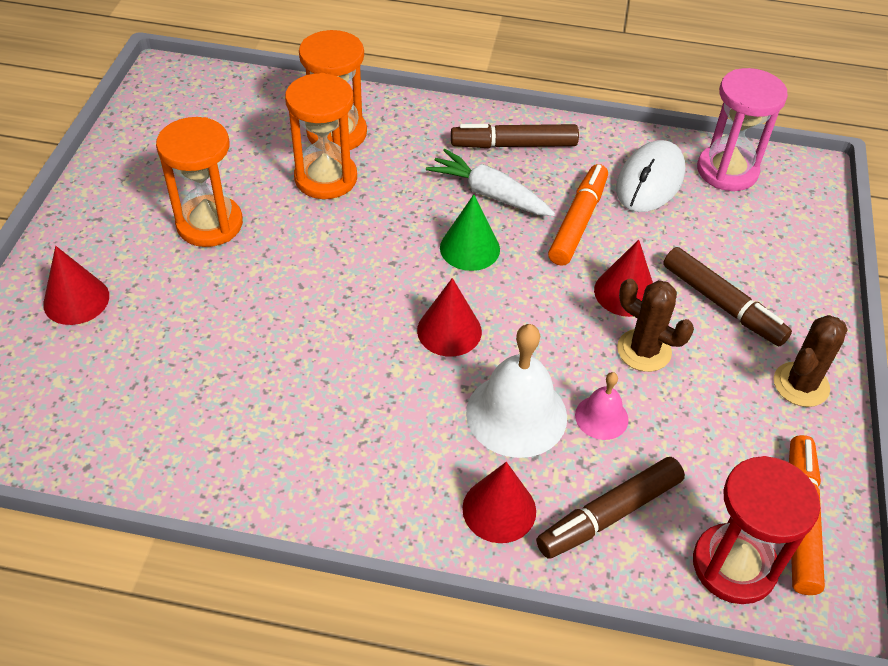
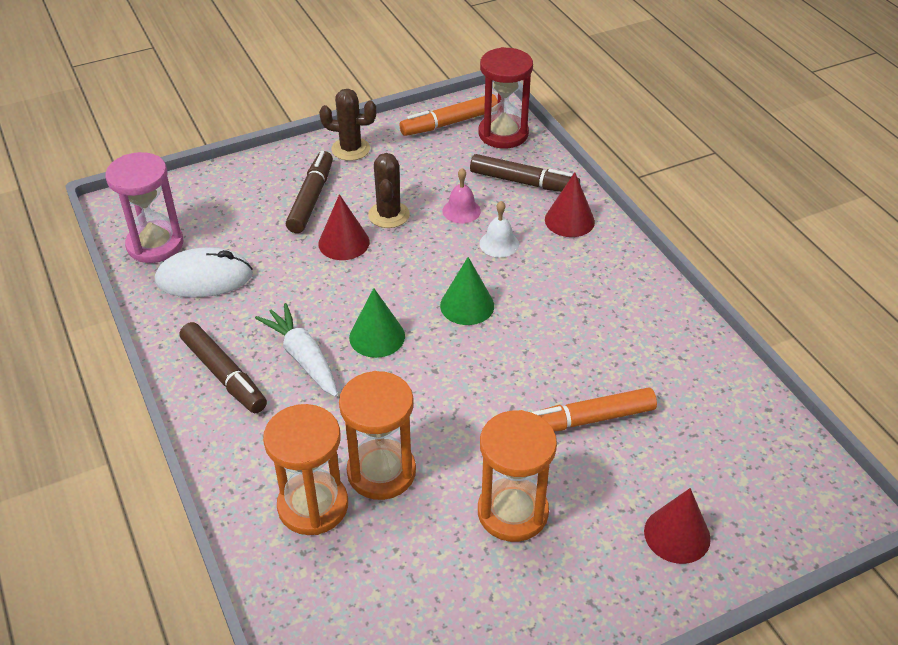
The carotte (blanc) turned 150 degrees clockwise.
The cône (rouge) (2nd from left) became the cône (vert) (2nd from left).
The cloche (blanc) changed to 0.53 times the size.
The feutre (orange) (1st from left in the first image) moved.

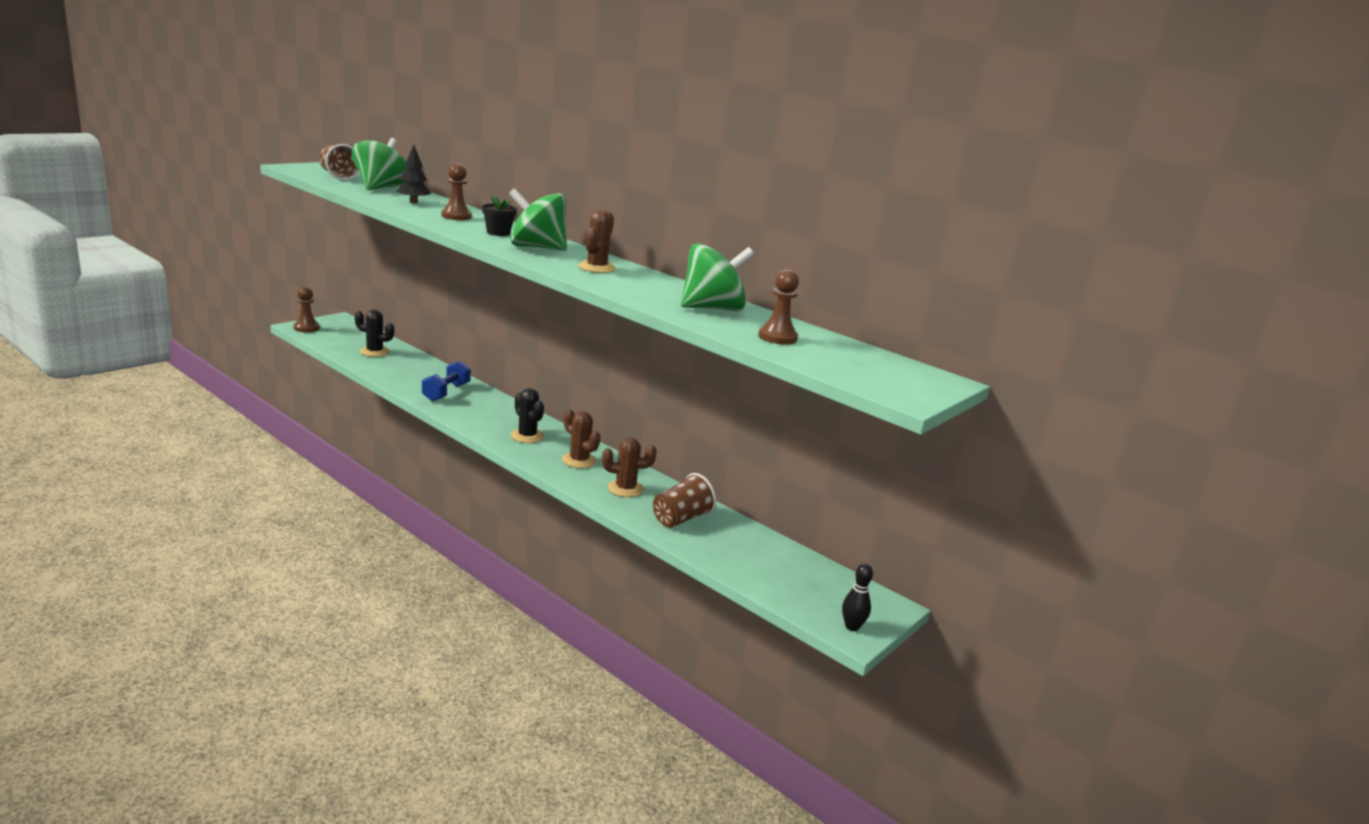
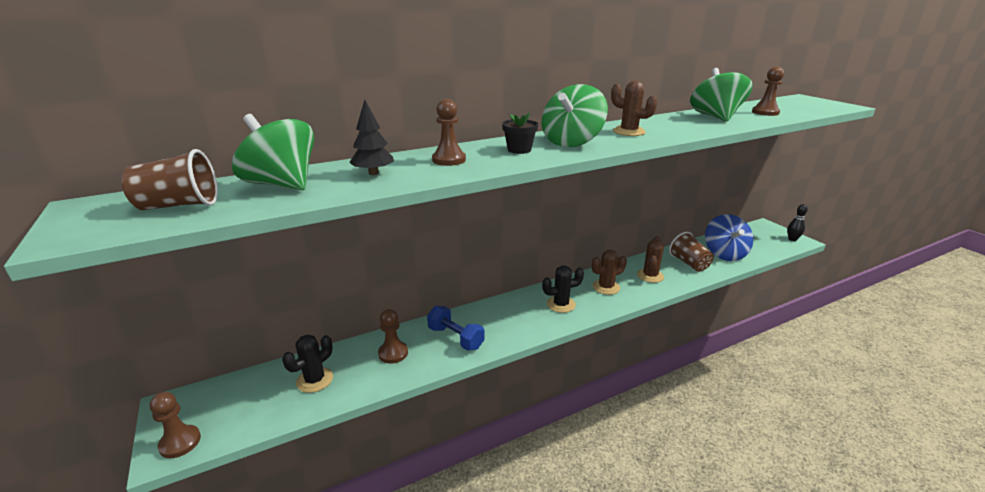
The pion (marron) (2nd from left) appeared.
The toupie (bleu) appeared.

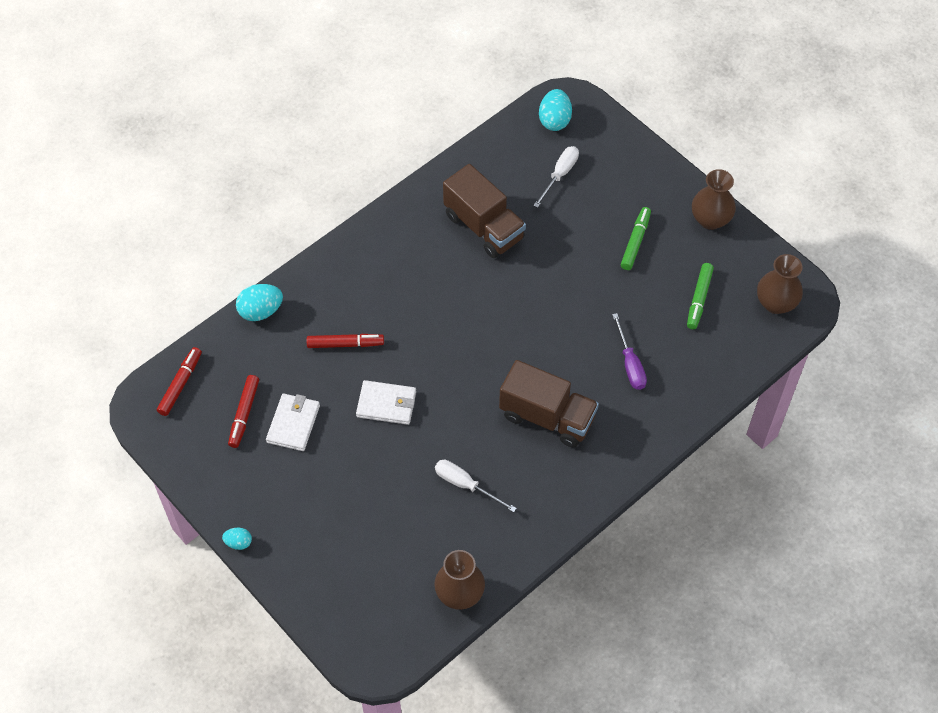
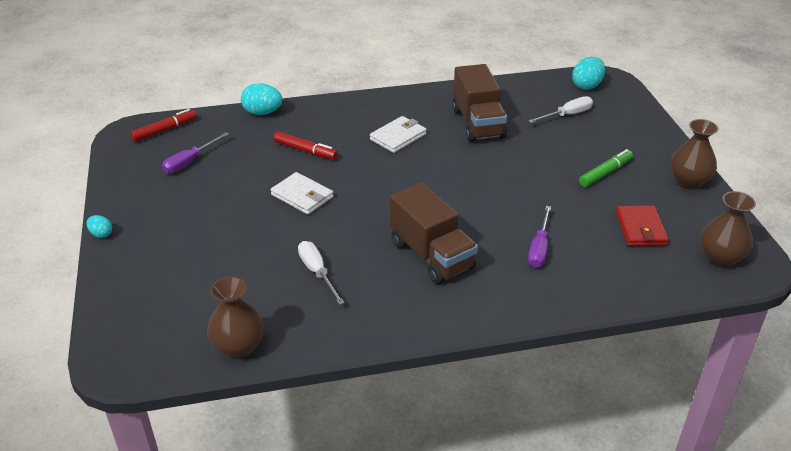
The feutre (rouge) (2nd from left) was replaced by the tournevis (violet) (1st from left).
The portefeuille (blanc) (1st from left in the first image) moved.
The feutre (vert) (2nd from left) was replaced by the portefeuille (rouge).

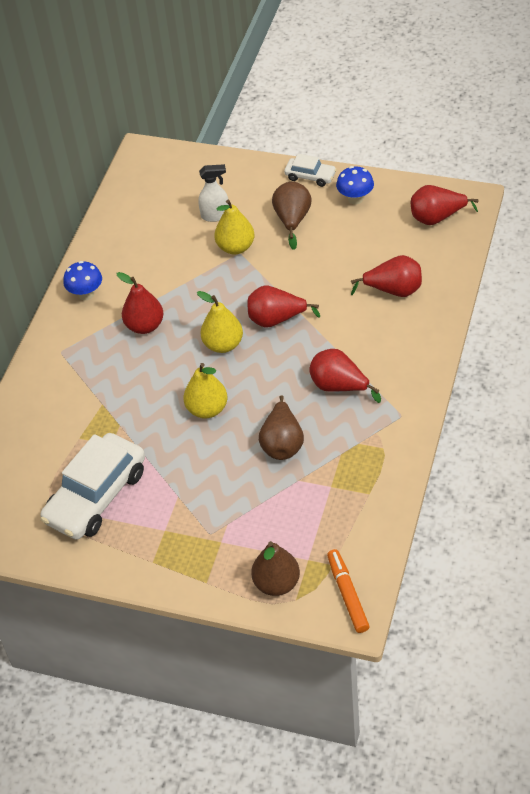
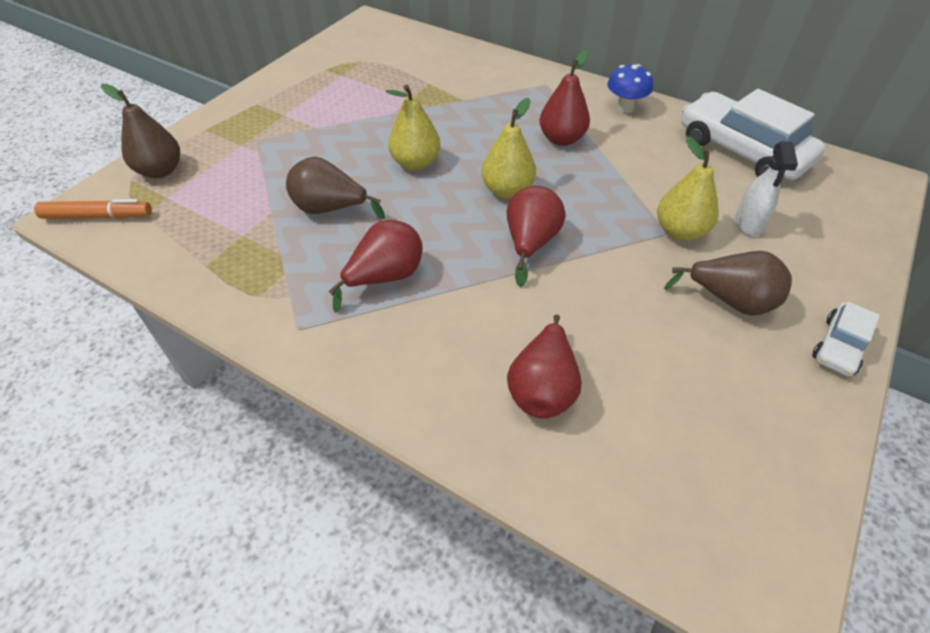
The voiture (blanc) (1st from left) moved.
The champignon (bleu) (2nd from left) disappeared.
The poire (rouge) (5th from left) disappeared.

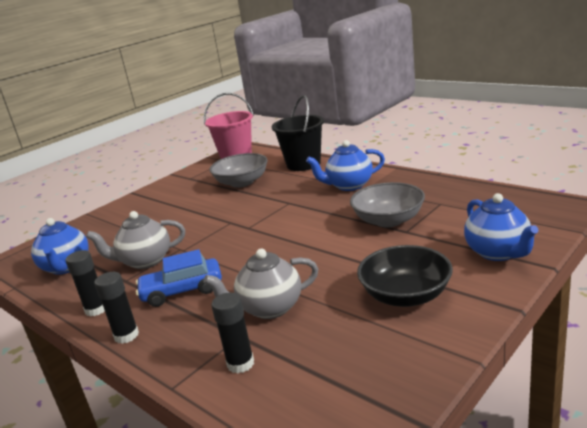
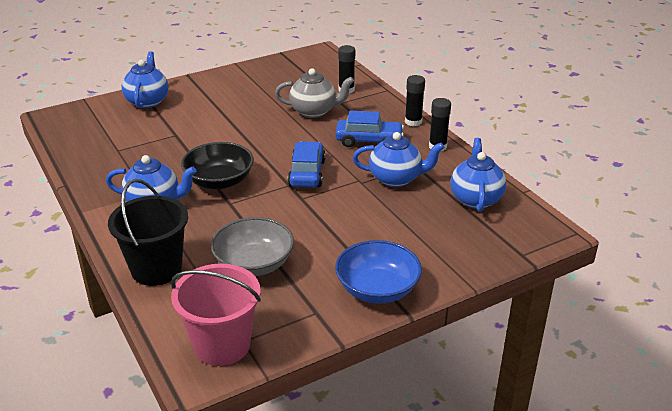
The bol (noir) moved.
The voiture (bleu) (1st from left) appeared.
The bol (bleu) appeared.
The théière (gris) (1st from left) became the théière (bleu) (3rd from left).
The bol (gris) (2nd from left) disappeared.

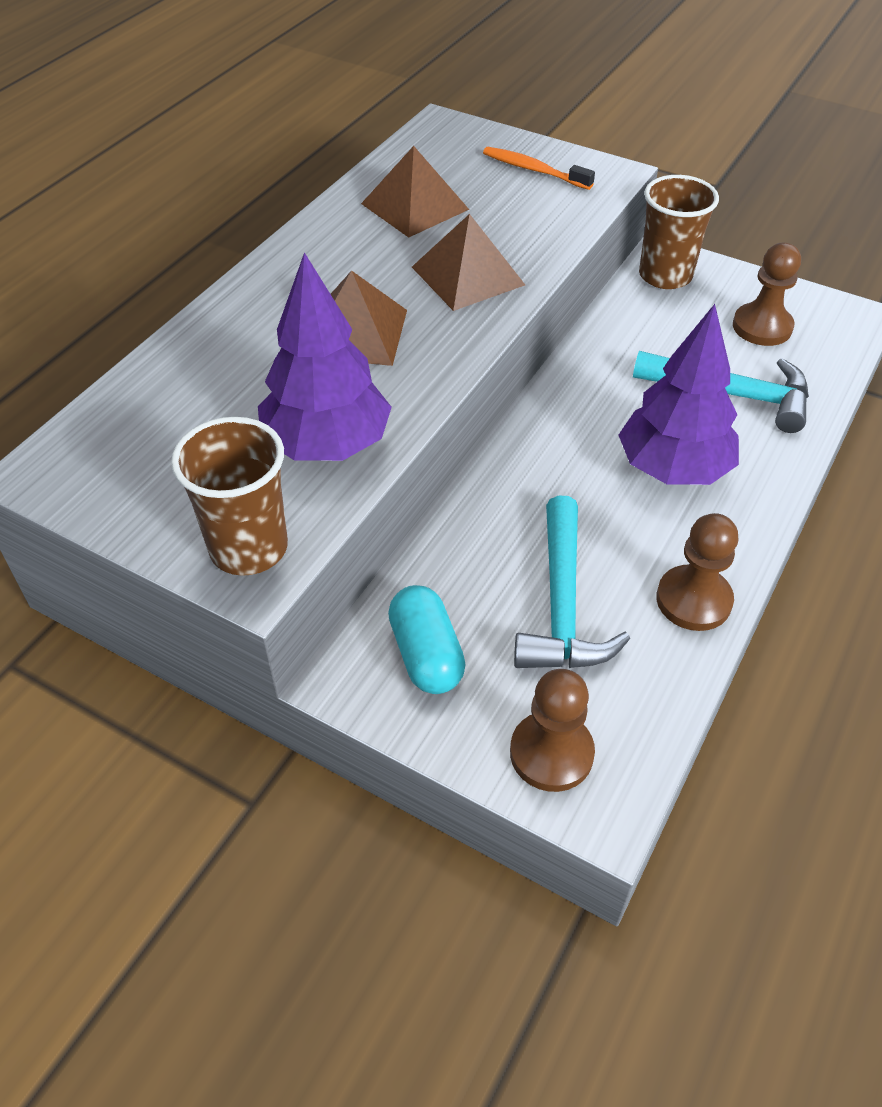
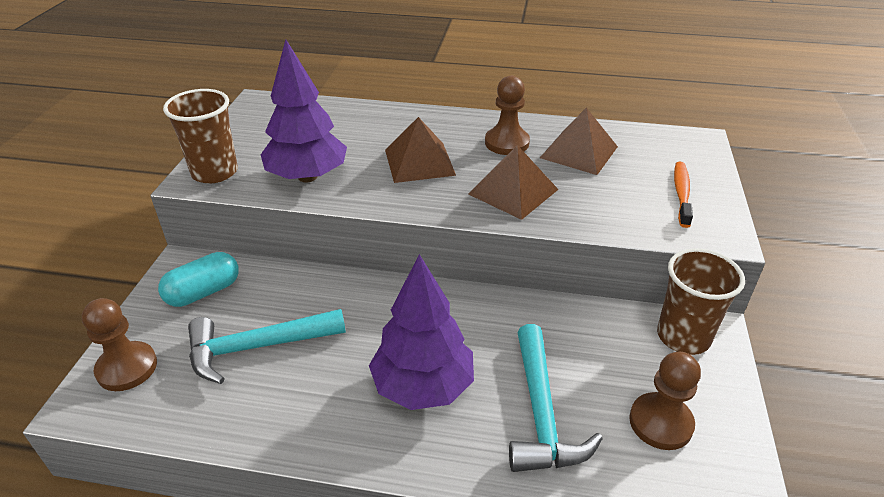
The pion (marron) (2nd from left) moved.

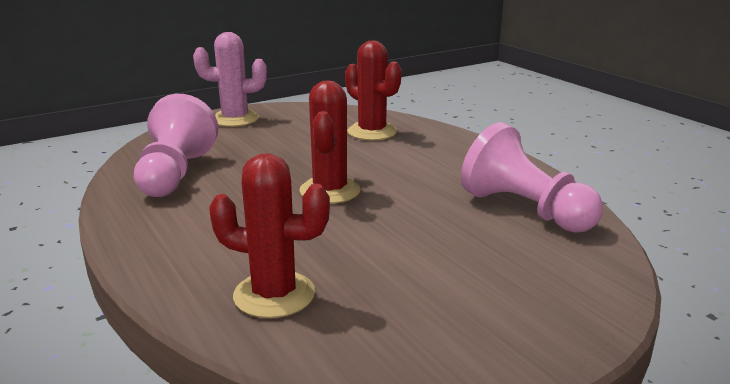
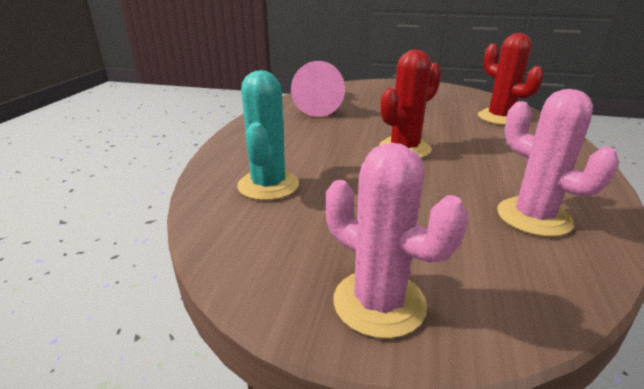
The cactus (rouge) (3rd from left) became the cactus (turquoise).
The pion (rose) (1st from left) was replaced by the cactus (rose) (2nd from left).

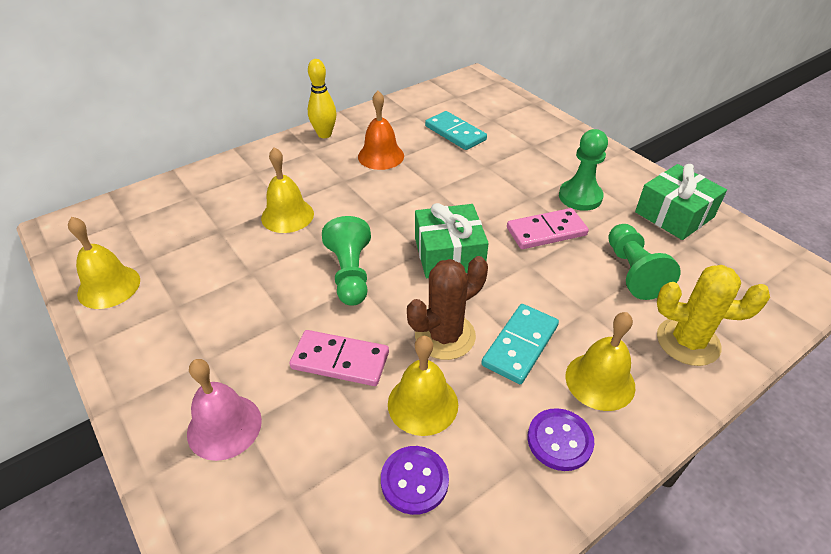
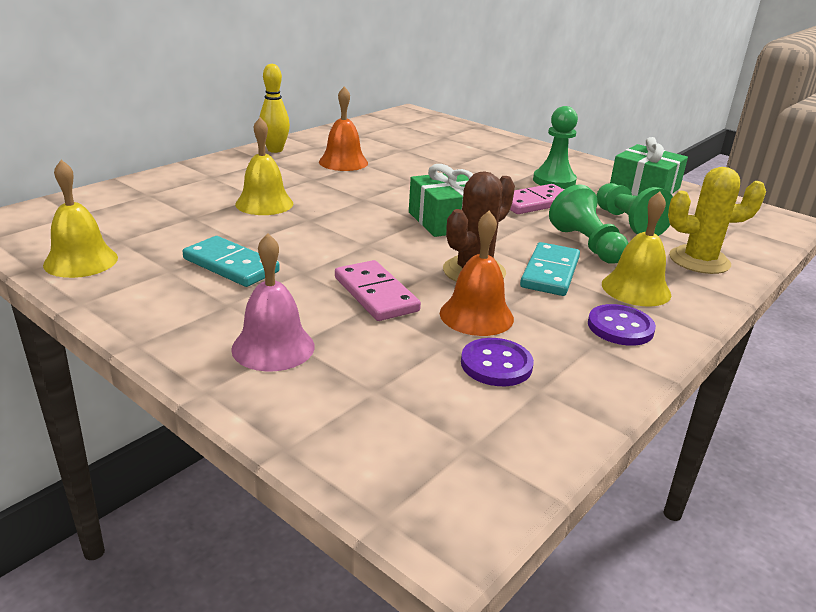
The domino (turquoise) (1st from left) moved.
The domino (rose) (1st from left) turned 60 degrees clockwise.
The cloche (jaune) (3rd from left) became the cloche (orange) (2nd from left).
The pion (vert) (1st from left in the first image) moved.

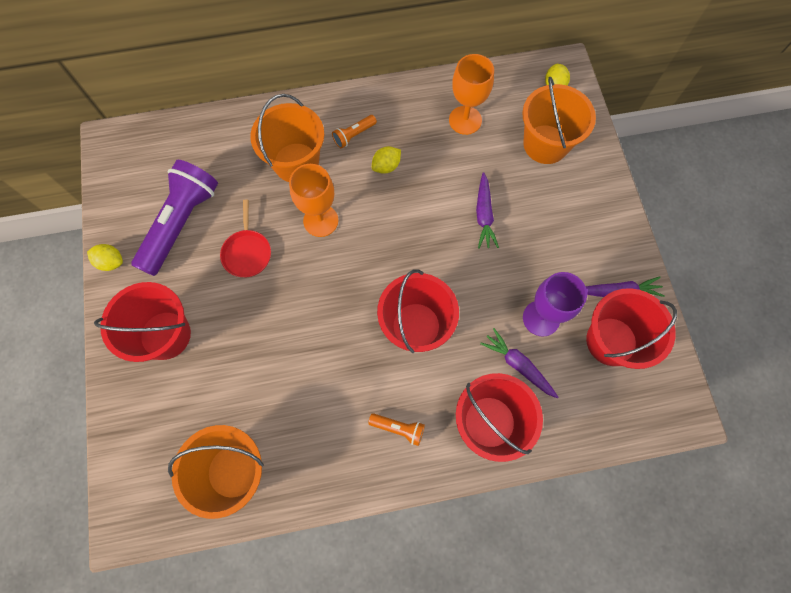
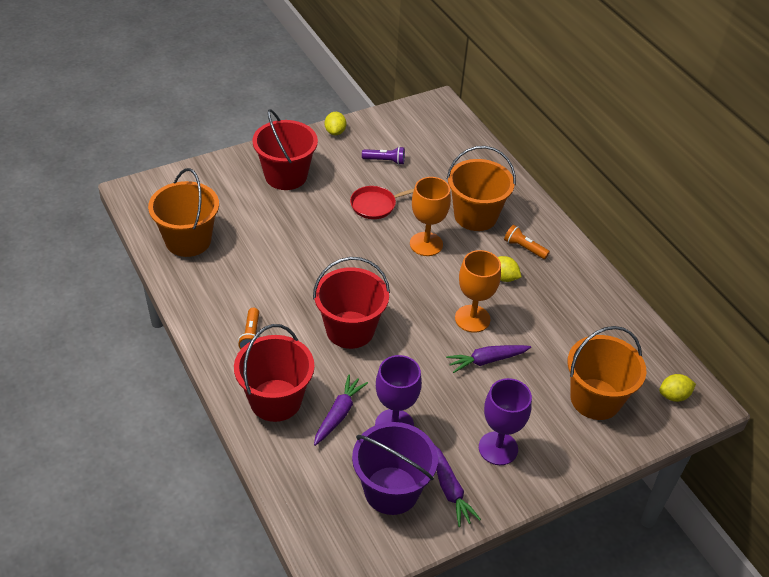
The seau (rouge) (4th from left) became the seau (violet).
The lampe de poche (violet) changed to 0.44 times the size.
The verre à pied (orange) (2nd from left) moved.
The verre à pied (violet) (2nd from left) appeared.

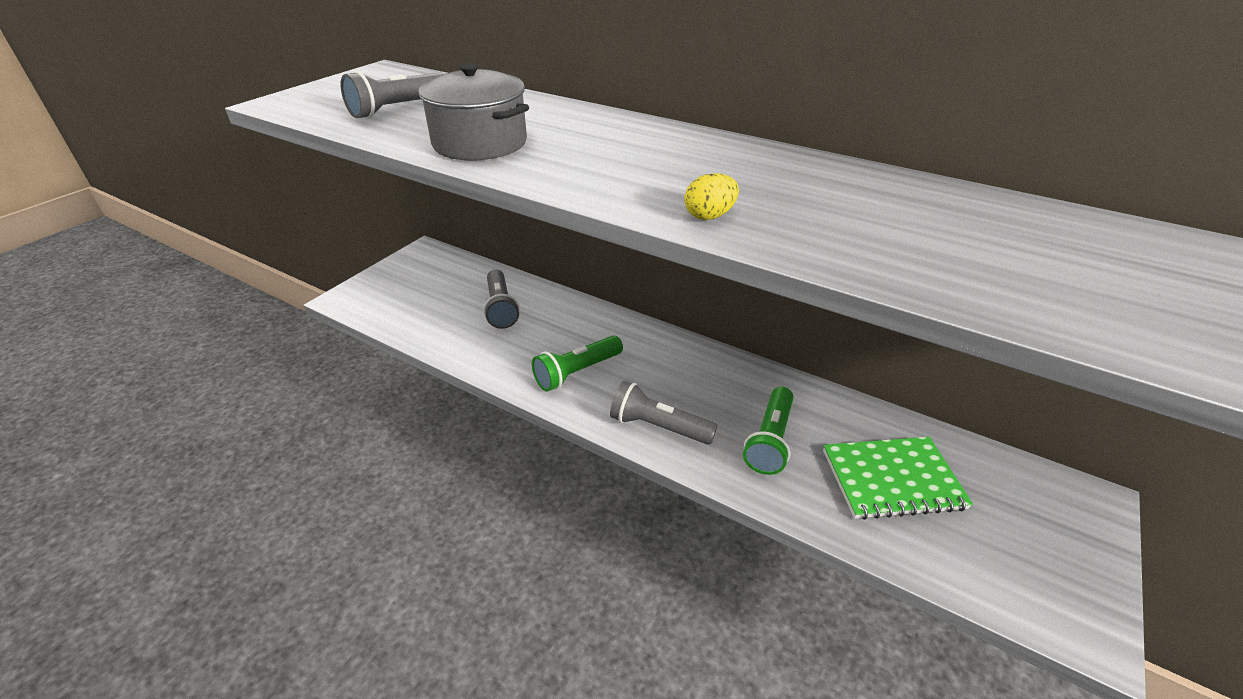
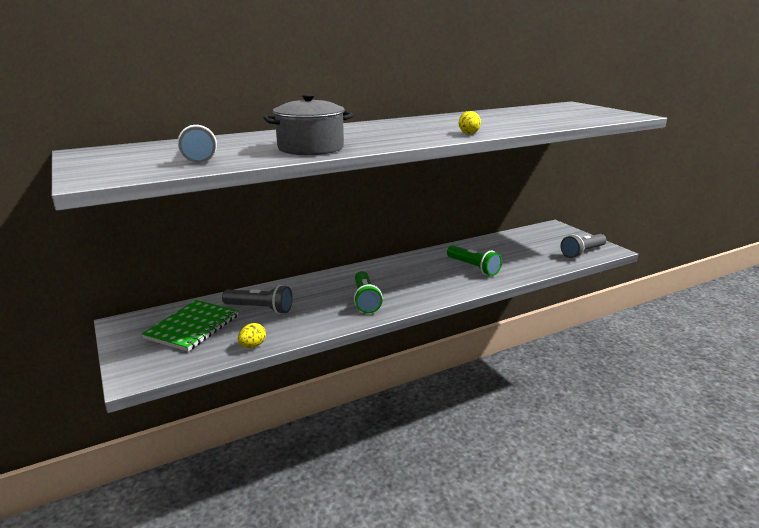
The carnet (vert) moved.
The œuf (jaune) (1st from left) appeared.
The lampe de poche (gris) (3rd from left) moved.

